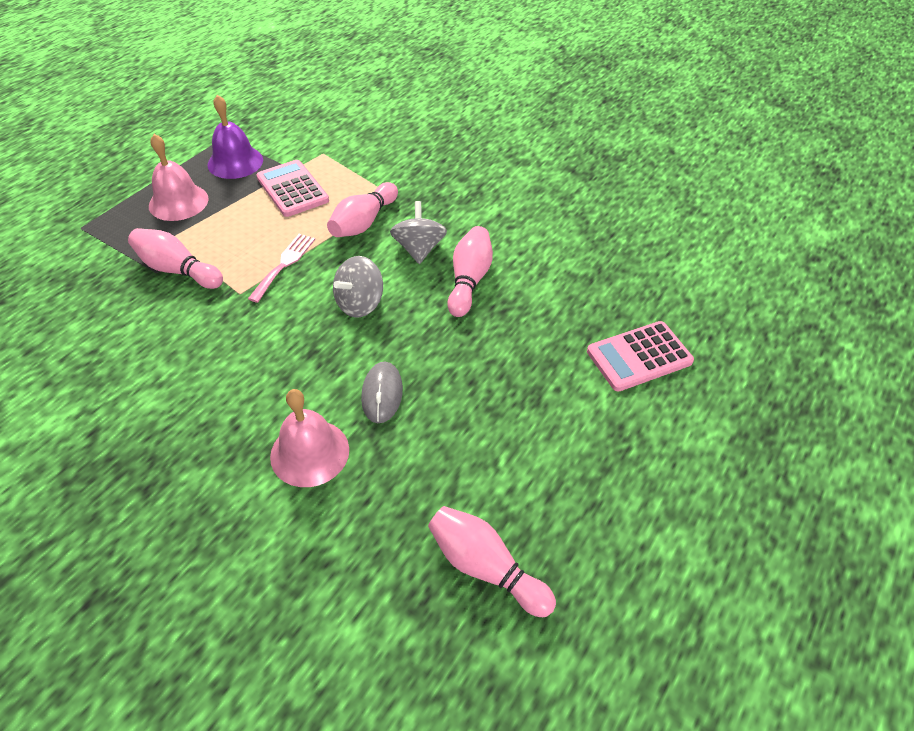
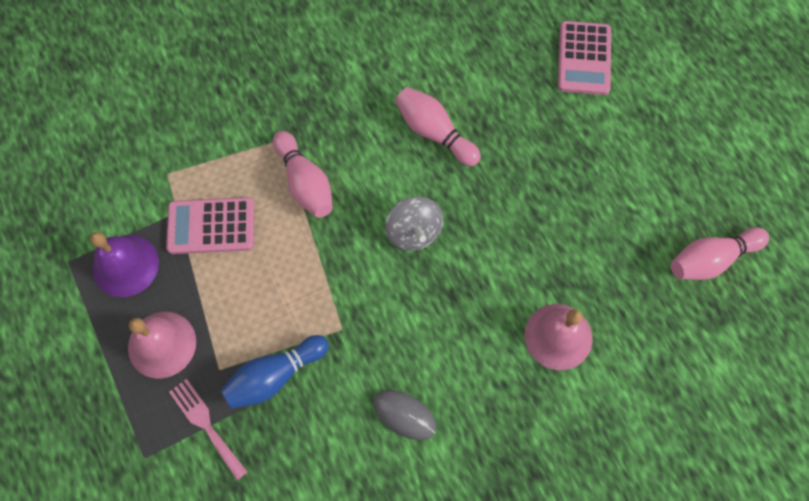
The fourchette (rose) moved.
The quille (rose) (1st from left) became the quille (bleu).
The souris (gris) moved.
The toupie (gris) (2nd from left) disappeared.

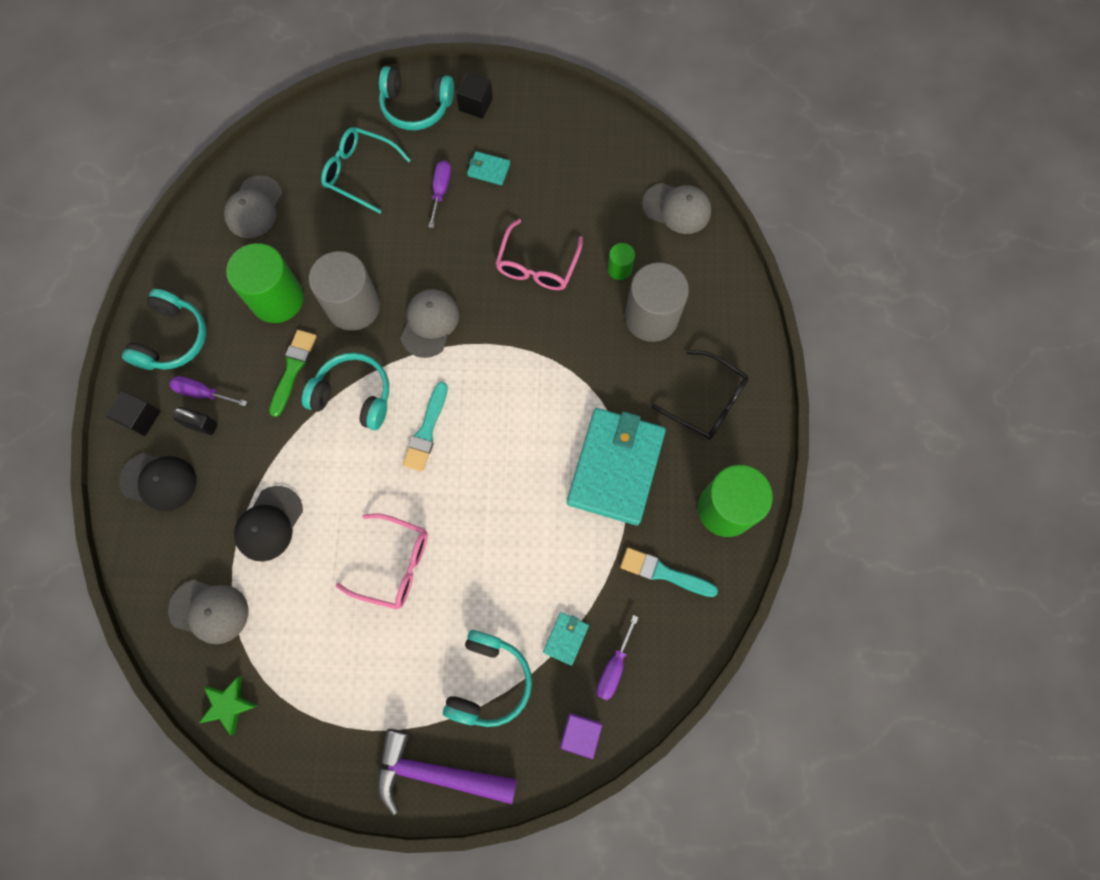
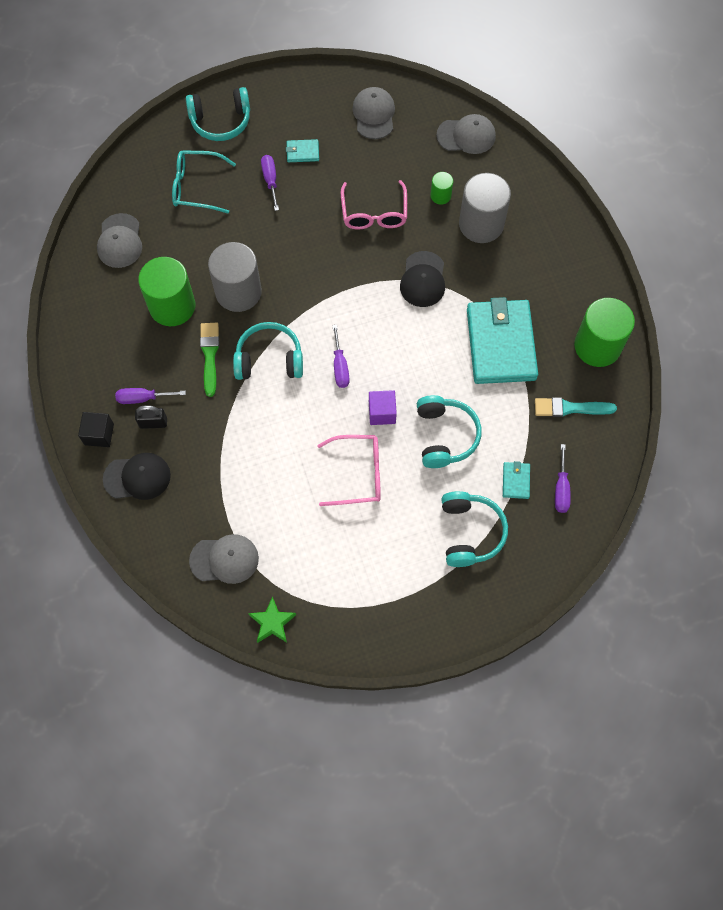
The pinceau (turquoise) (1st from left) was replaced by the tournevis (violet) (3rd from left).
The casquette (gris) (3rd from left) moved.
The cube (violet) moved.
The casquette (noir) (2nd from left) moved.
The casque audio (turquoise) (1st from left in the first image) moved.
The marteau (violet) disappeared.
The cube (noir) (2nd from left) disappeared.
The lunettes (noir) disappeared.

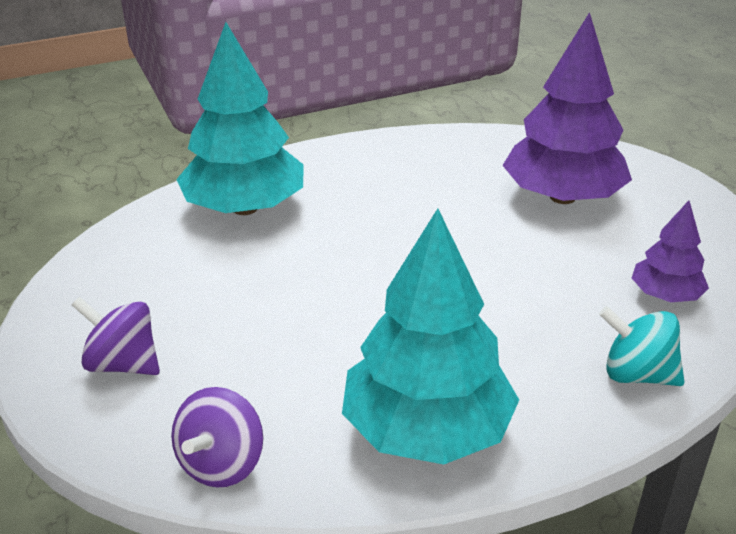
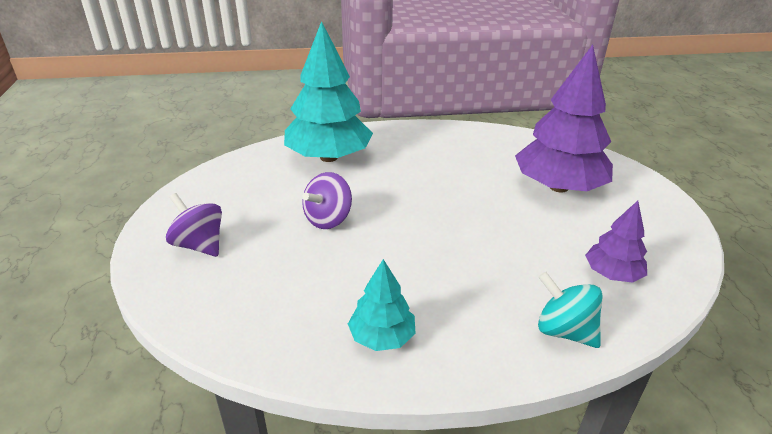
The toupie (violet) (2nd from left) moved.
The arbre (turquoise) (2nd from left) changed to 0.51 times the size.

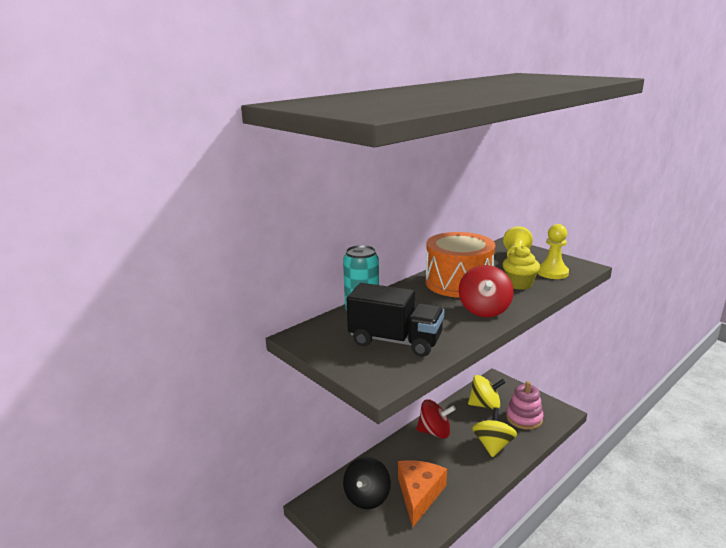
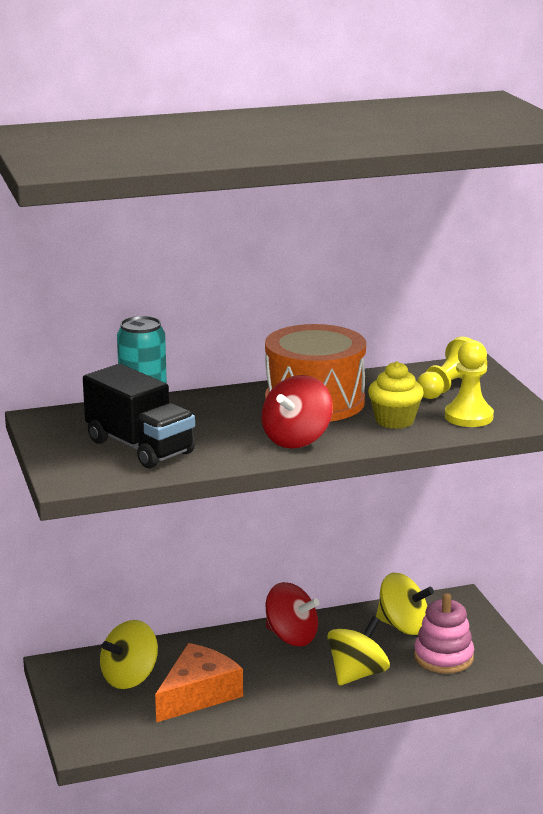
The toupie (noir) became the toupie (jaune) (1st from left).

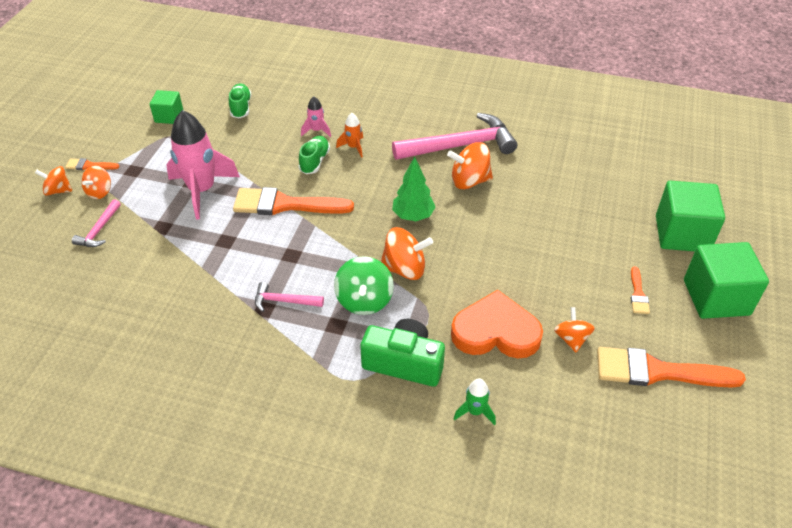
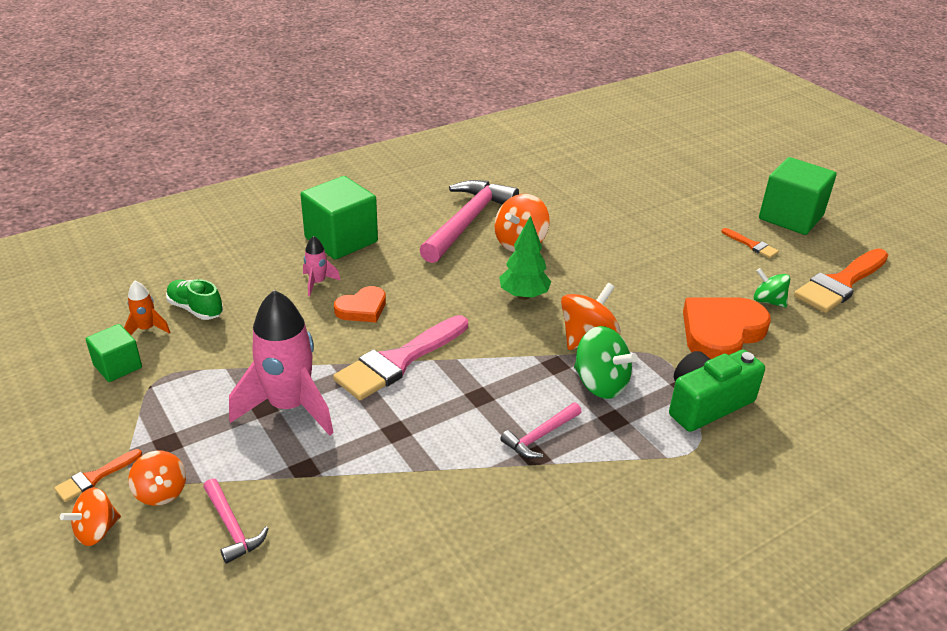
The fusée (orange) moved.
The cube (vert) (2nd from left) moved.
The pinceau (orange) (2nd from left) became the pinceau (rose).
The chaussure (vert) (2nd from left) was replaced by the cœur (orange) (1st from left).
The toupie (orange) (5th from left) became the toupie (vert) (2nd from left).
The fusée (vert) disappeared.

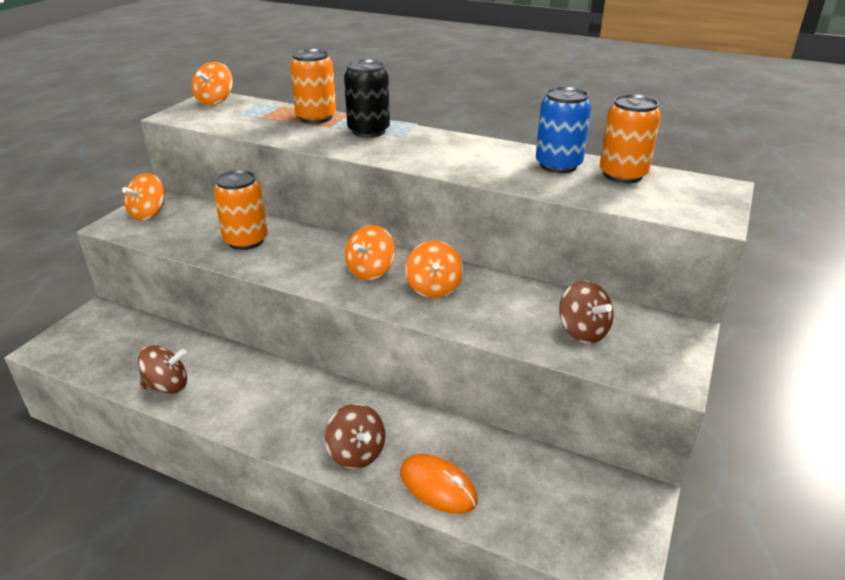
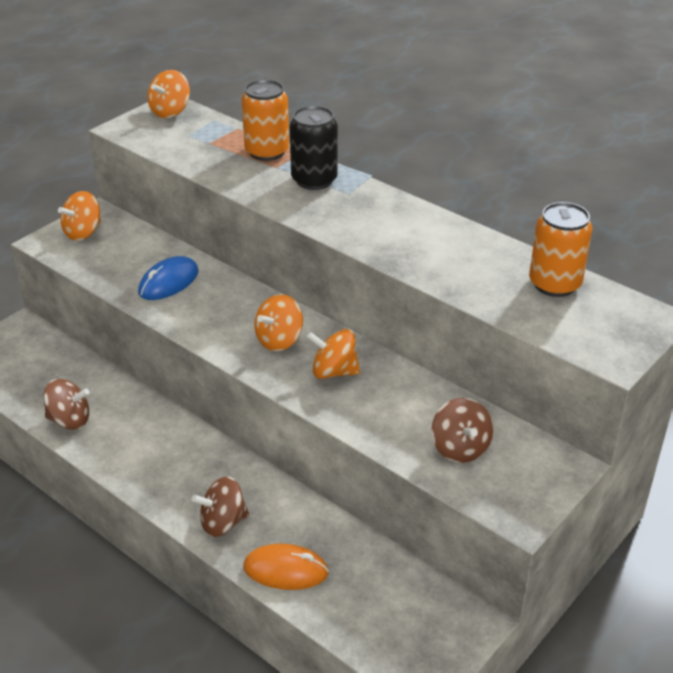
The canette (orange) (1st from left) was replaced by the souris (bleu).
The toupie (marron) (2nd from left) turned 90 degrees clockwise.
The souris (orange) turned 45 degrees counterclockwise.
The toupie (orange) (4th from left) turned 90 degrees clockwise.
The canette (bleu) disappeared.

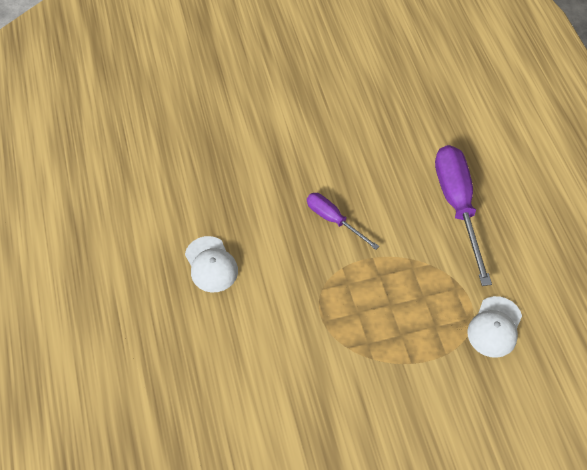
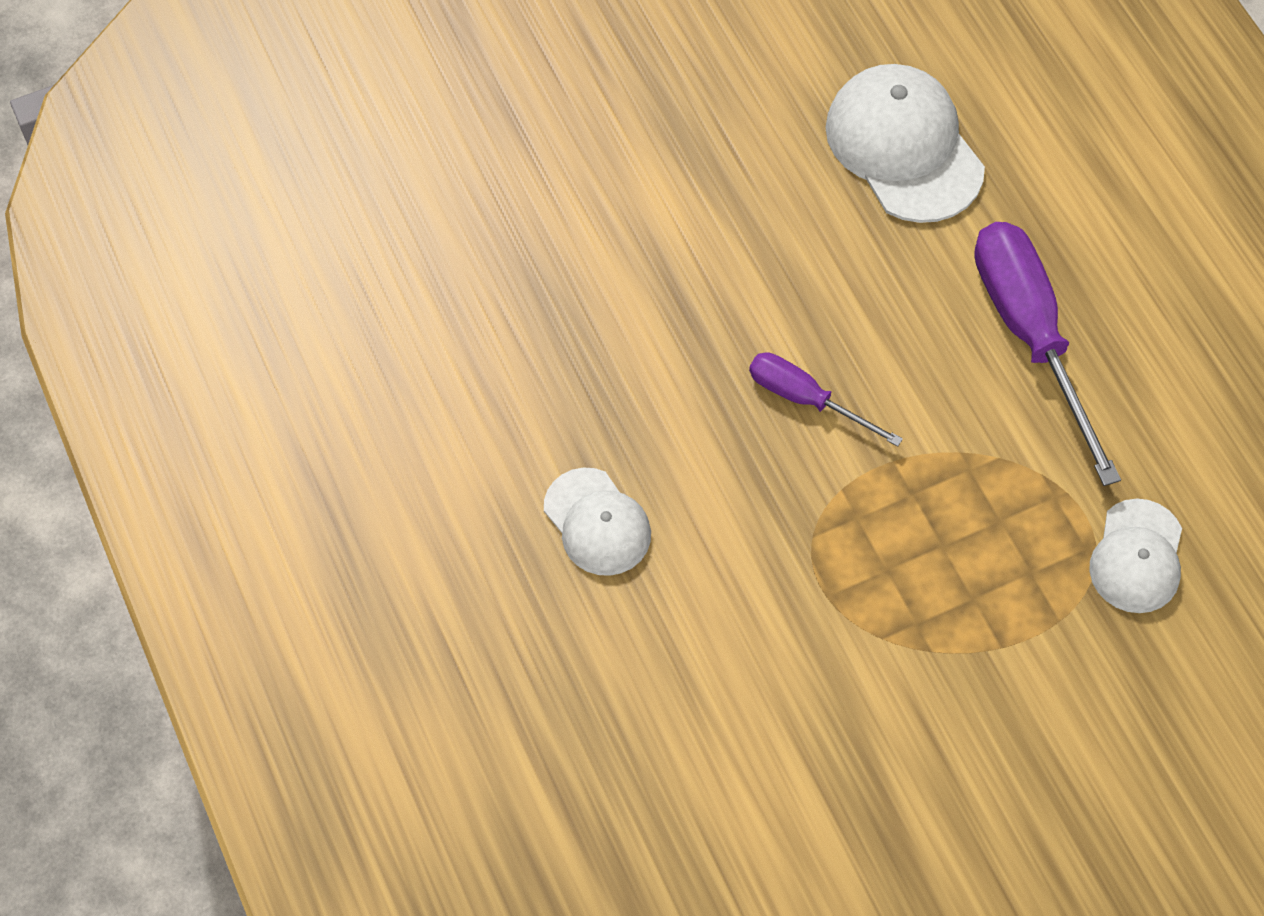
The casquette (blanc) (2nd from left) appeared.

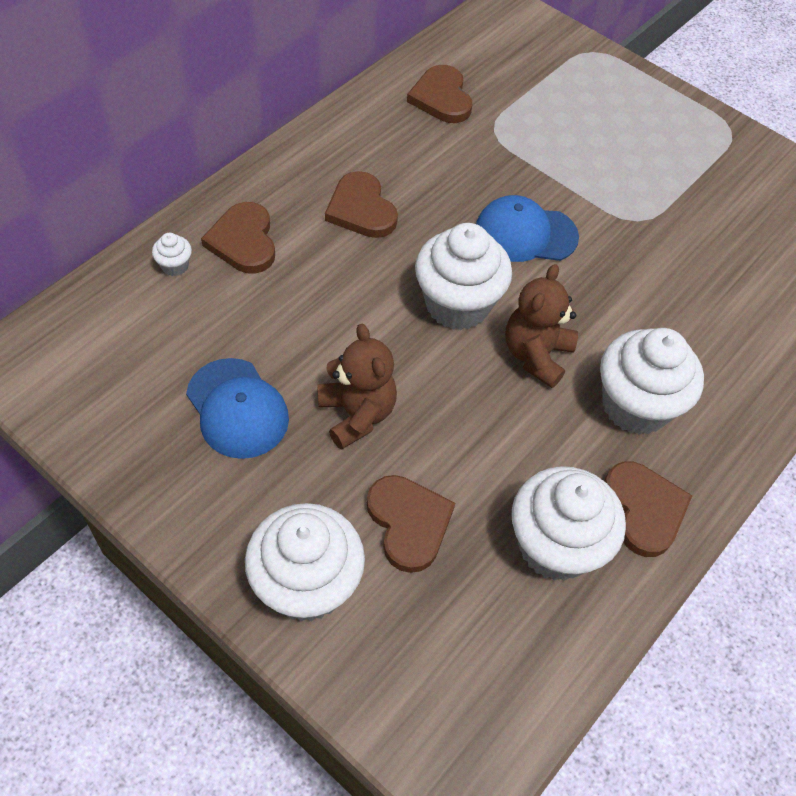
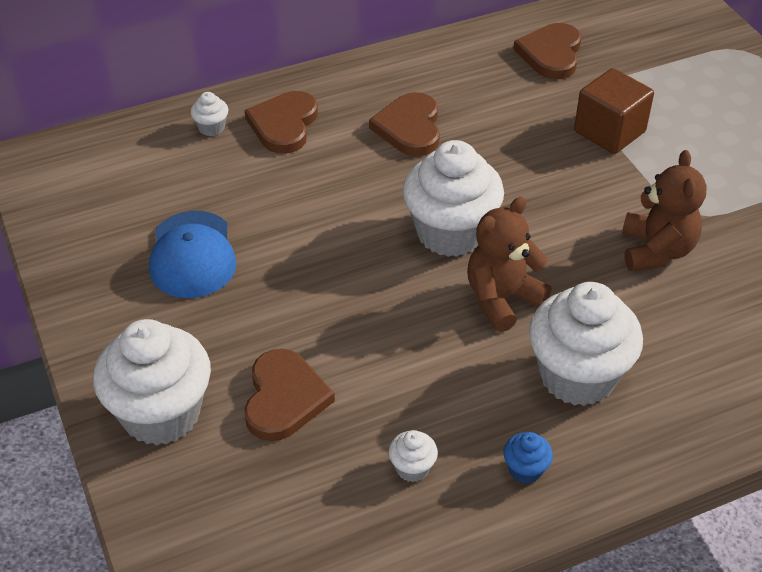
The muffin (blanc) (4th from left in the first image) changed to 0.42 times the size.
The cœur (marron) (5th from left) was replaced by the muffin (bleu).
The cube (marron) appeared.
The ours en peluche (marron) (1st from left in the first image) moved.
The casquette (bleu) (2nd from left) disappeared.

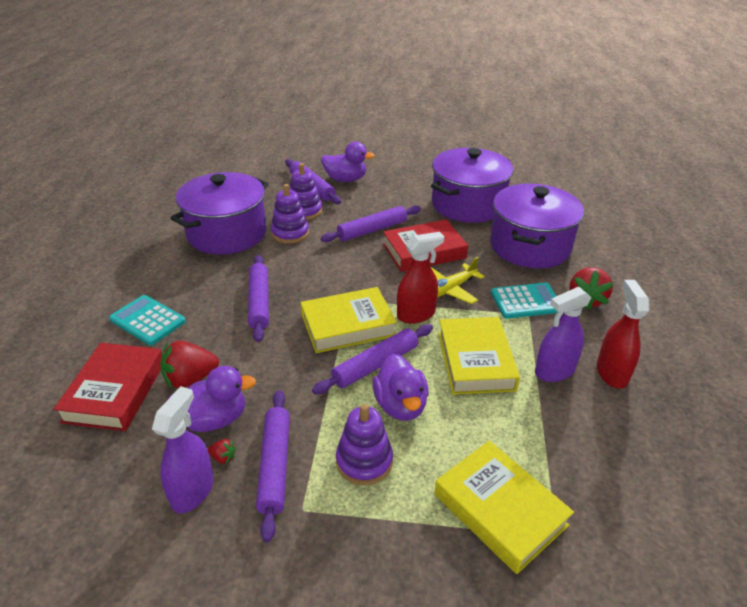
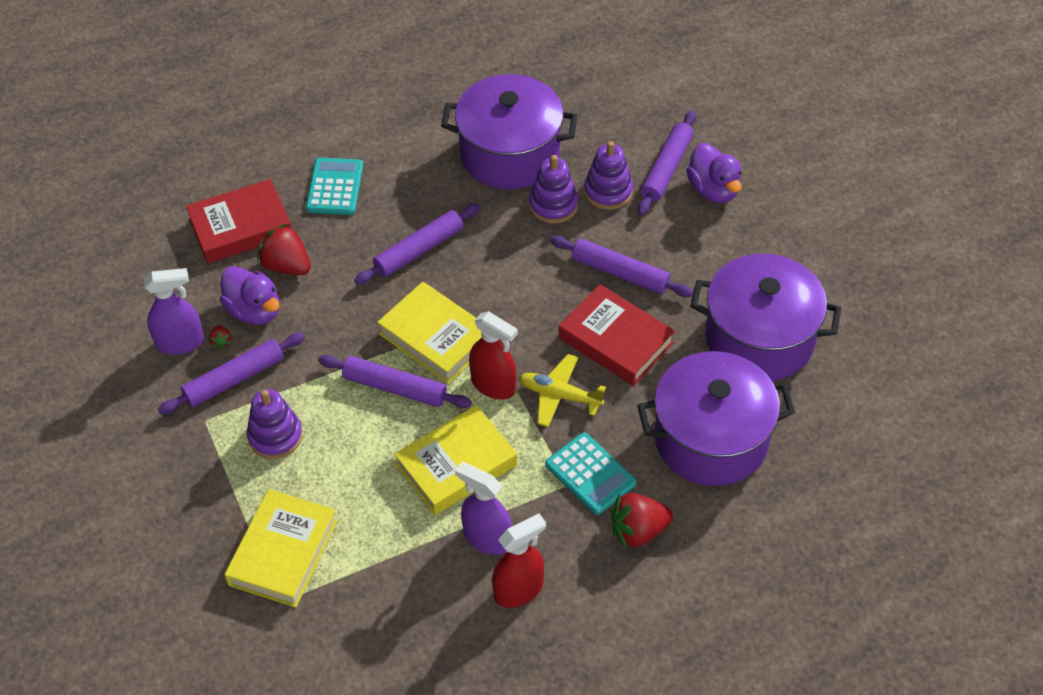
The canard (violet) (3rd from left) disappeared.

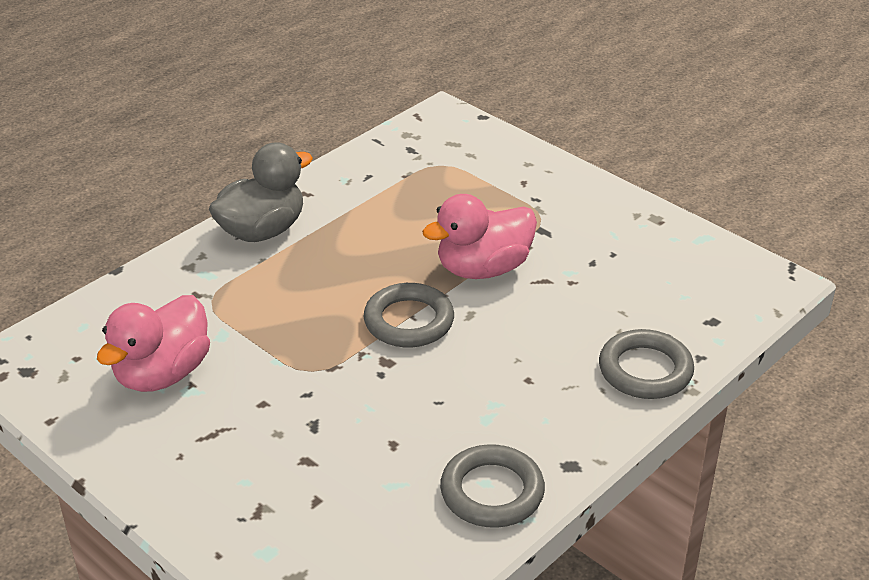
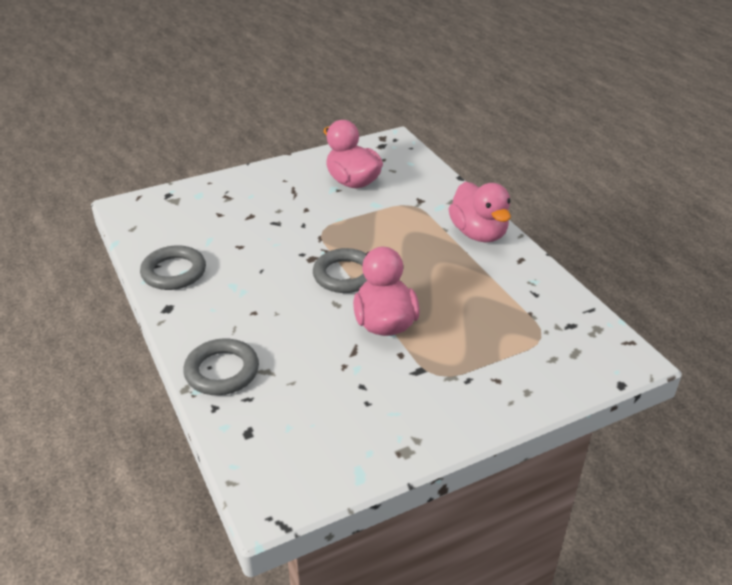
The canard (gris) became the canard (rose) (3rd from left).

